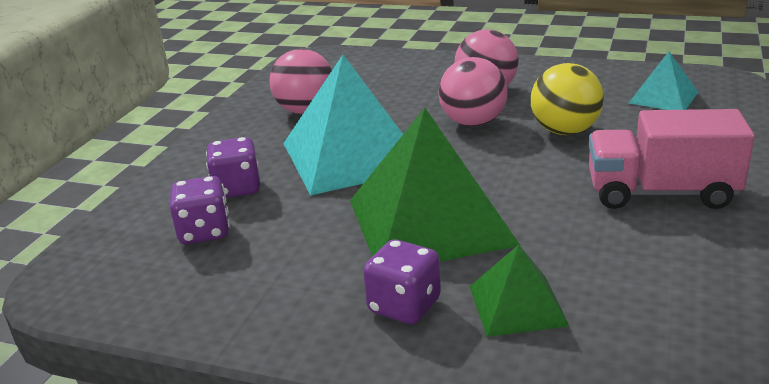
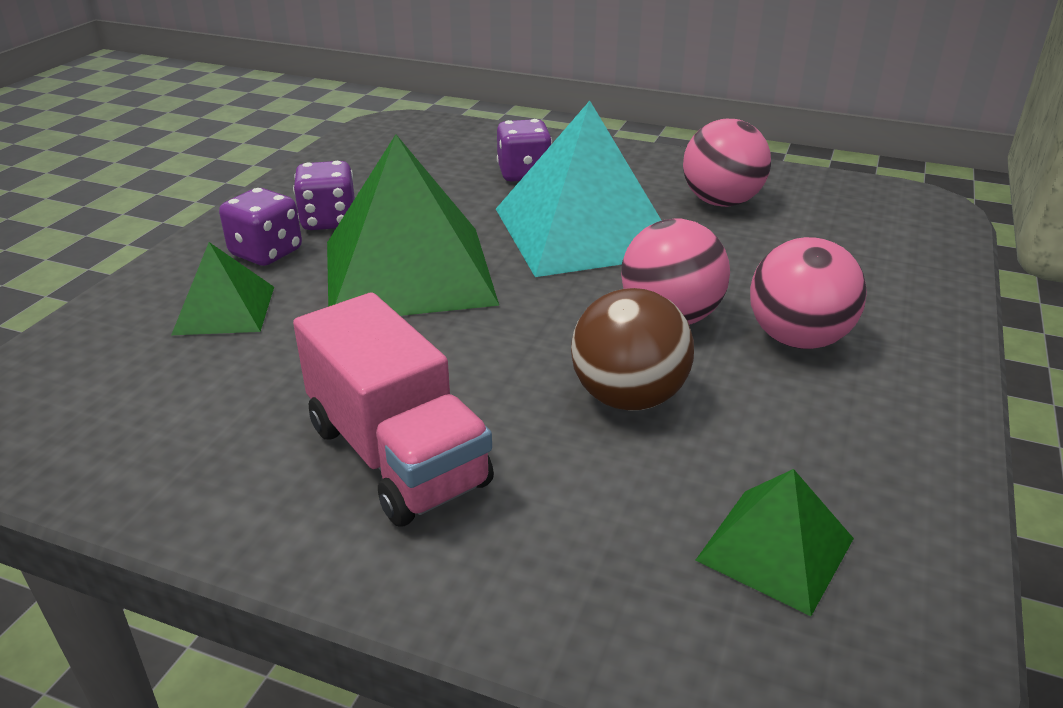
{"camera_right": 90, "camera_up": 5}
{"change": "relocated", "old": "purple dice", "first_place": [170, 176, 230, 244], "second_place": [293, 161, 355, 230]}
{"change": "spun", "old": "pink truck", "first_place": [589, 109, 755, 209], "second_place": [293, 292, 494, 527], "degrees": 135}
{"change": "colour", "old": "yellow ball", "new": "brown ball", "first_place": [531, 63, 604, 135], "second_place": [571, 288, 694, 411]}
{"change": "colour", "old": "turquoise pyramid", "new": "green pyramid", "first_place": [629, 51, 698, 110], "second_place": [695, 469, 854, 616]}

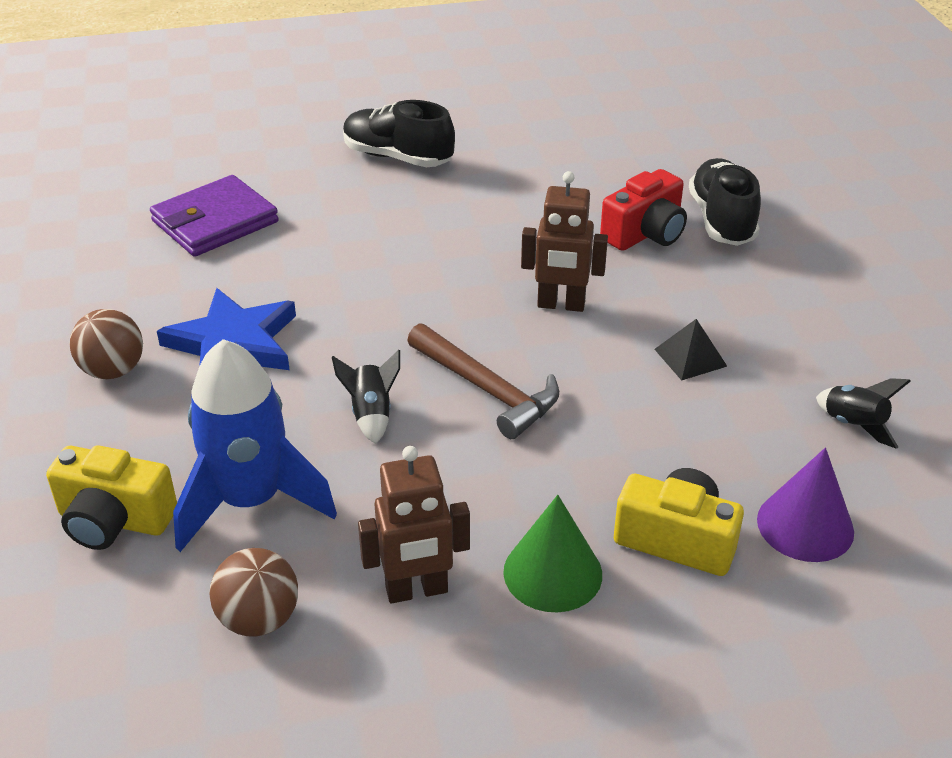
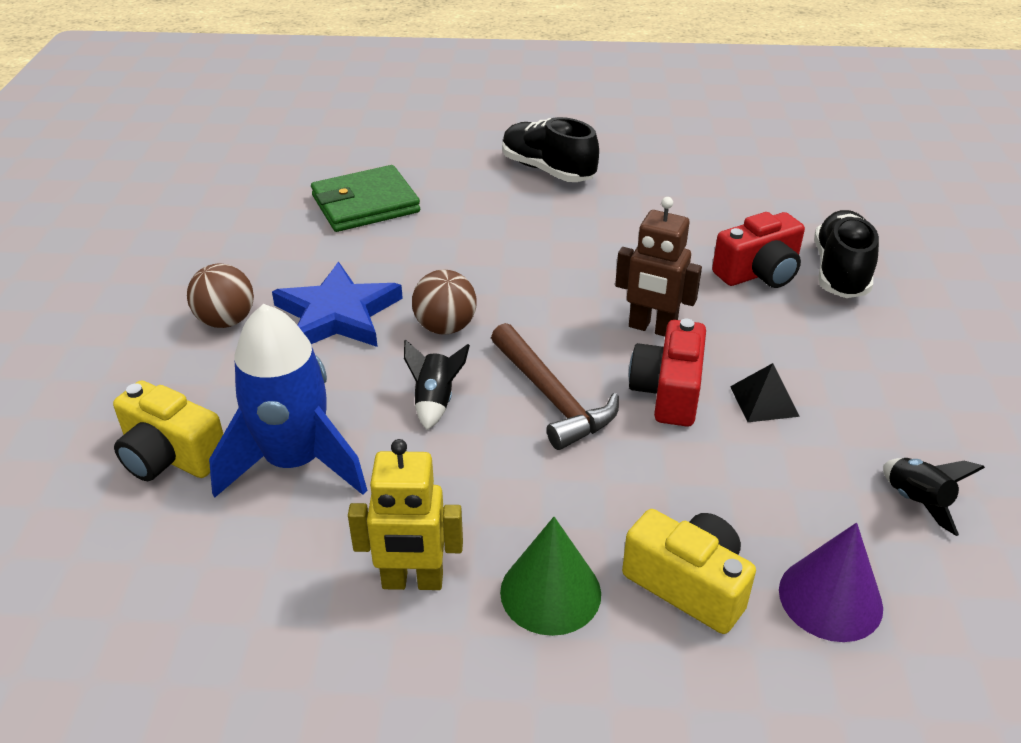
{"camera_right": 15, "camera_up": 0}
{"change": "colour", "old": "purple wallet", "new": "green wallet", "first_place": [150, 175, 279, 257], "second_place": [311, 165, 420, 232]}
{"change": "colour", "old": "brown robot", "new": "yellow robot", "first_place": [358, 446, 470, 603], "second_place": [348, 439, 463, 590]}
{"change": "relocated", "old": "brown ball", "first_place": [210, 548, 298, 637], "second_place": [412, 270, 477, 335]}
{"change": "appeared", "new": "red camera", "second_place": [629, 319, 706, 426]}

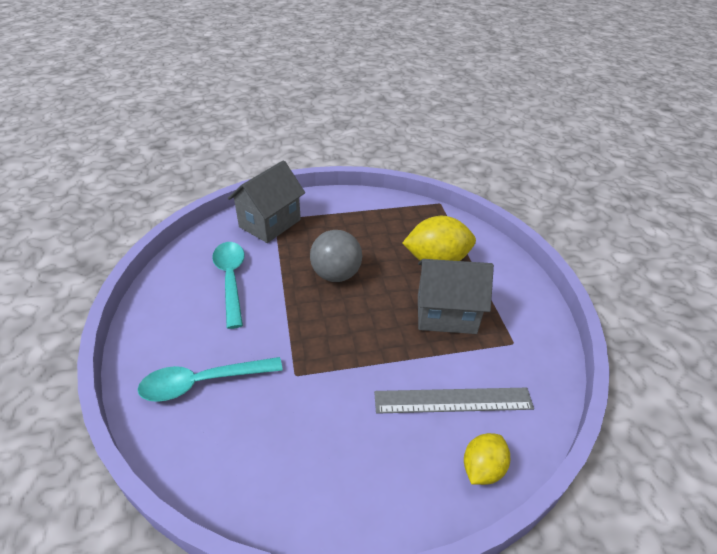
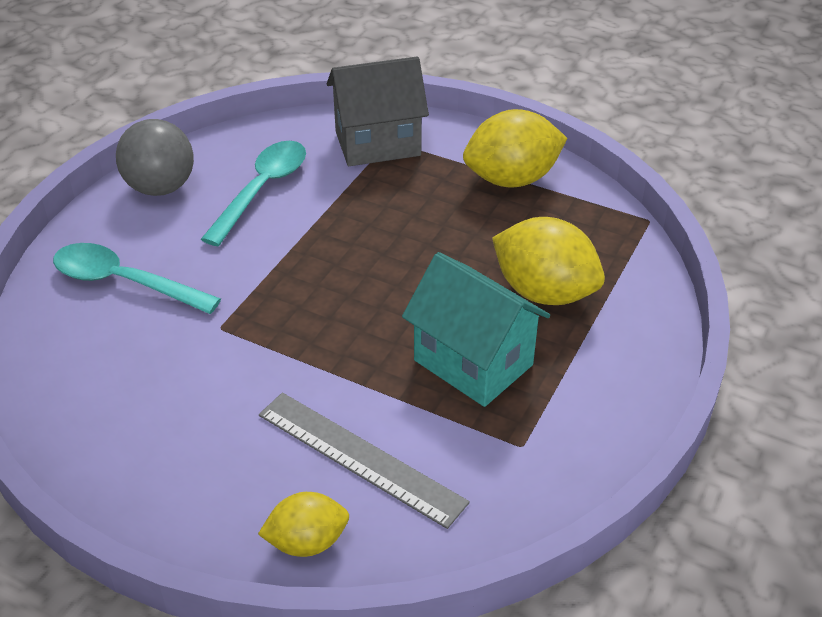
{"camera_right": 40, "camera_up": 0}
{"change": "relocated", "old": "grey ball", "first_place": [310, 230, 362, 282], "second_place": [116, 119, 194, 196]}
{"change": "colour", "old": "grey house", "new": "turquoise house", "first_place": [418, 259, 494, 334], "second_place": [402, 252, 550, 407]}
{"change": "appeared", "new": "yellow lemon", "second_place": [463, 109, 568, 188]}

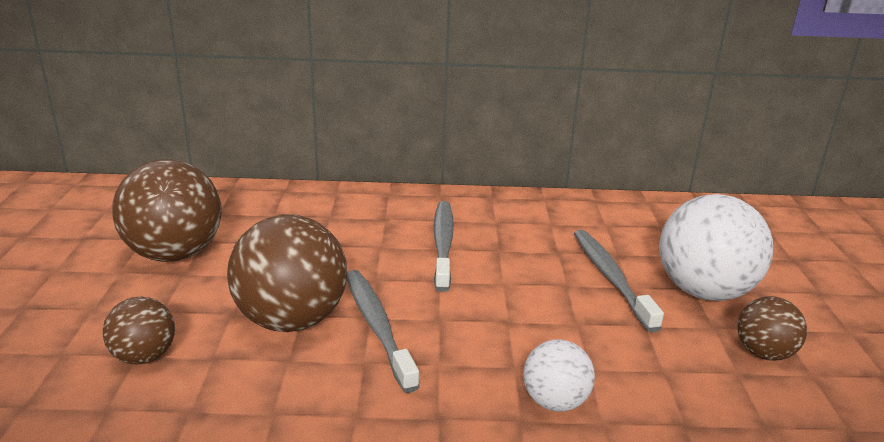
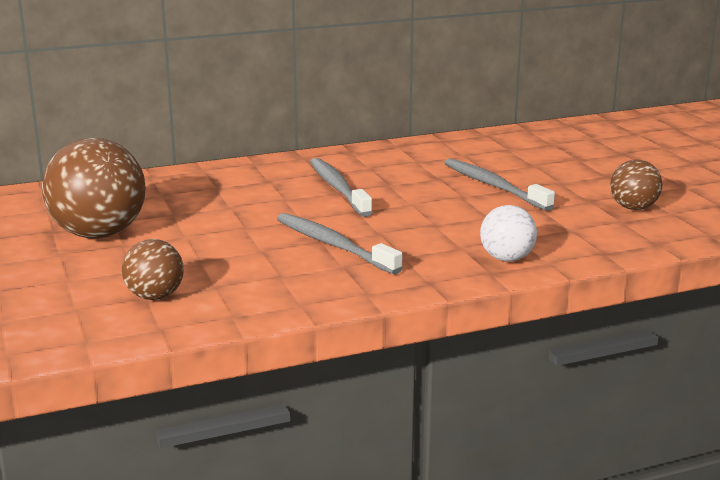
{"camera_right": -20, "camera_up": -5}
{"change": "missing", "old": "brown ball", "first_place": [227, 214, 347, 332]}
{"change": "missing", "old": "white ball", "first_place": [659, 194, 773, 301]}

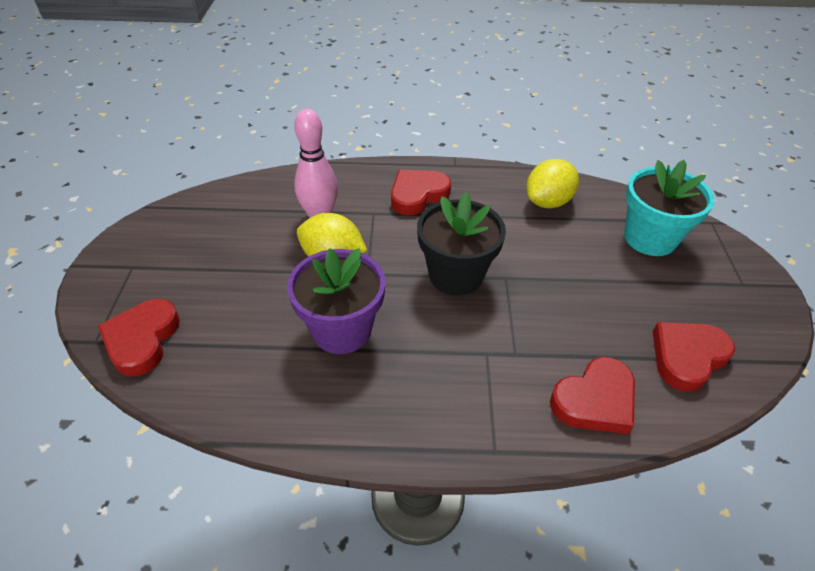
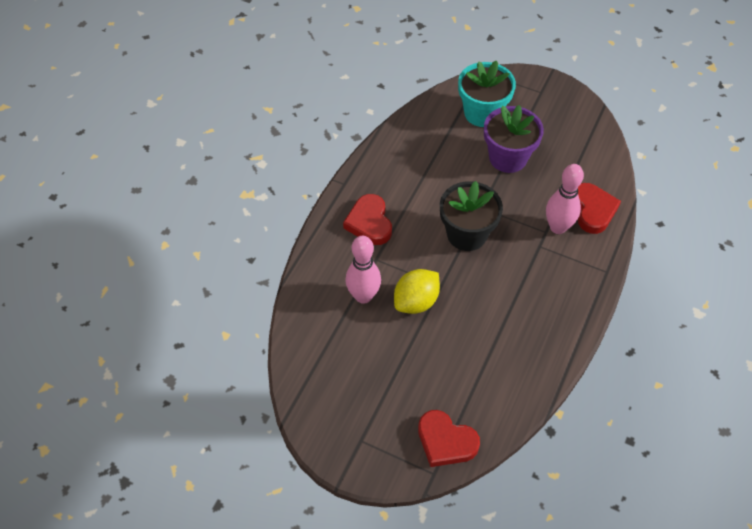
{"camera_right": -65, "camera_up": 10}
{"change": "relocated", "old": "purple flower pot", "first_place": [287, 248, 385, 354], "second_place": [484, 105, 544, 173]}
{"change": "appeared", "new": "pink bowling pin", "second_place": [546, 164, 584, 234]}
{"change": "missing", "old": "yellow lemon", "first_place": [526, 159, 579, 208]}
{"change": "missing", "old": "red heart", "first_place": [653, 322, 735, 392]}

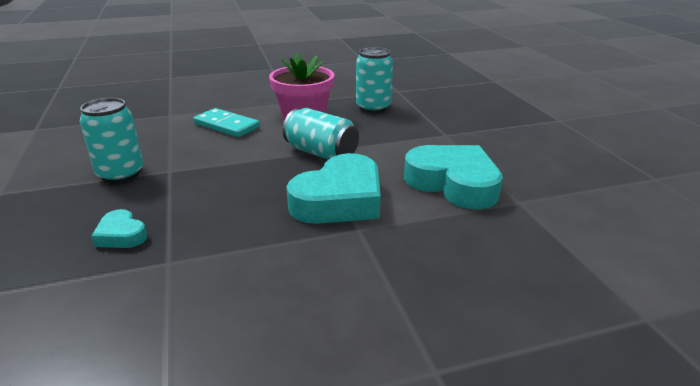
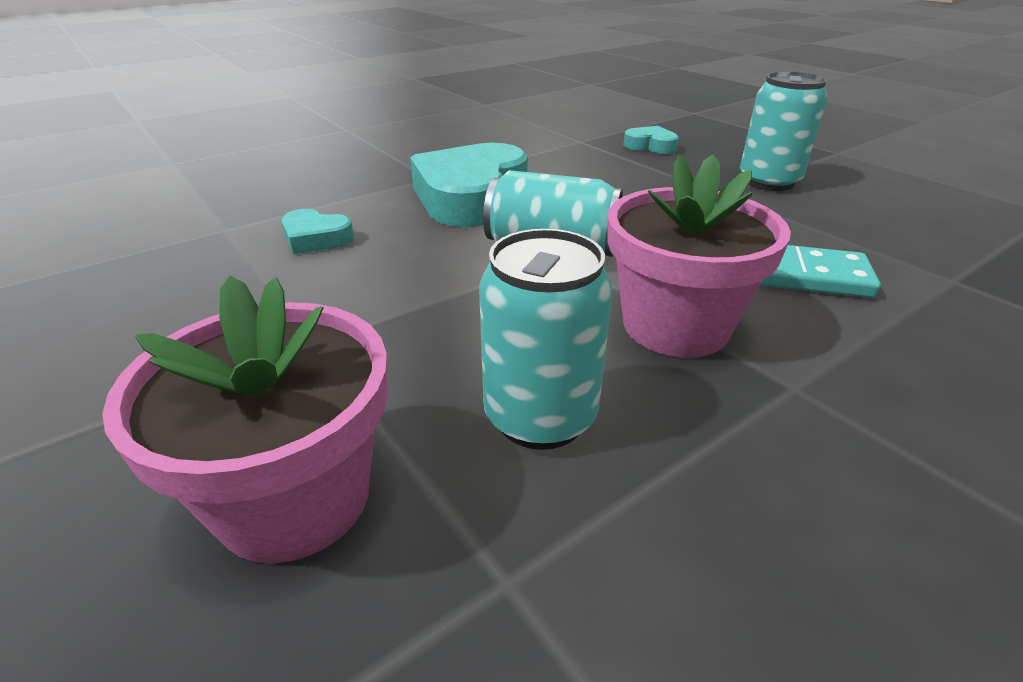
{"camera_right": 160, "camera_up": 5}
{"change": "appeared", "new": "pink flower pot", "second_place": [102, 276, 388, 563]}
{"change": "size", "old": "turquoise heart", "first_place": [404, 145, 503, 209], "second_place": [281, 209, 354, 254], "factor": 0.48}

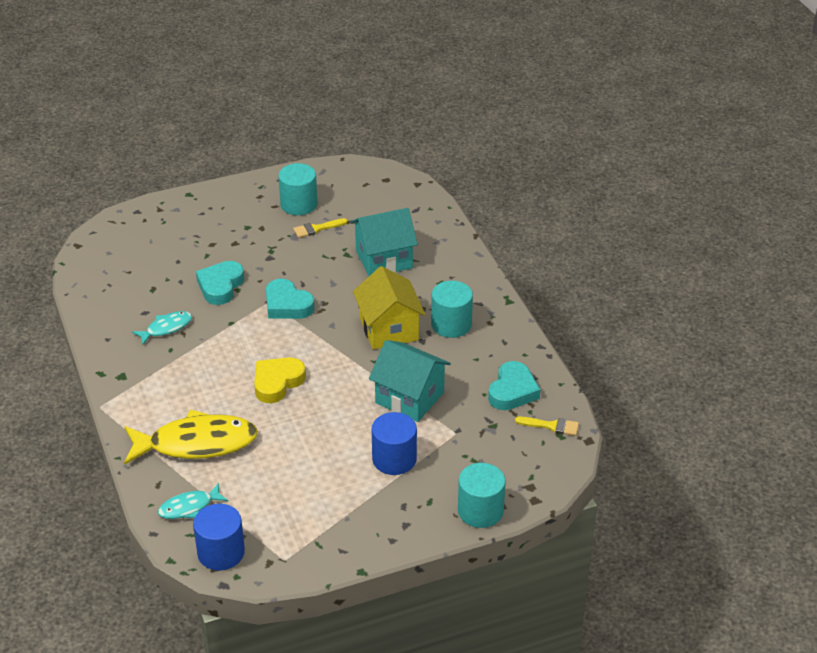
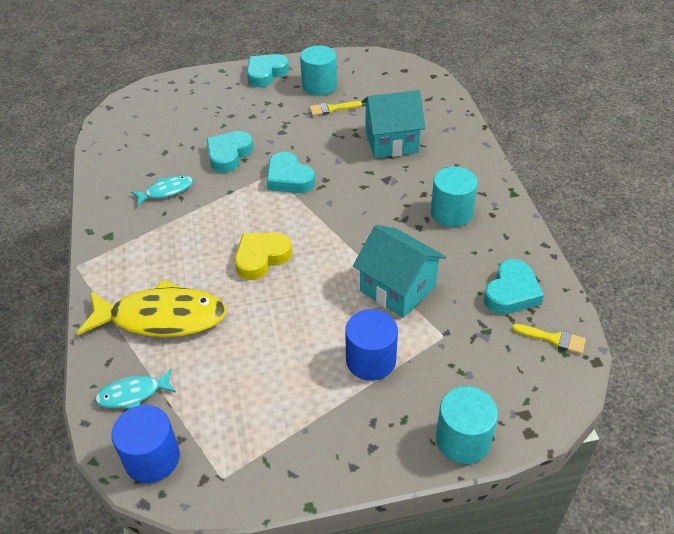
{"camera_right": 10, "camera_up": 5}
{"change": "appeared", "new": "turquoise heart", "second_place": [247, 54, 289, 87]}
{"change": "missing", "old": "yellow house", "first_place": [353, 266, 426, 349]}

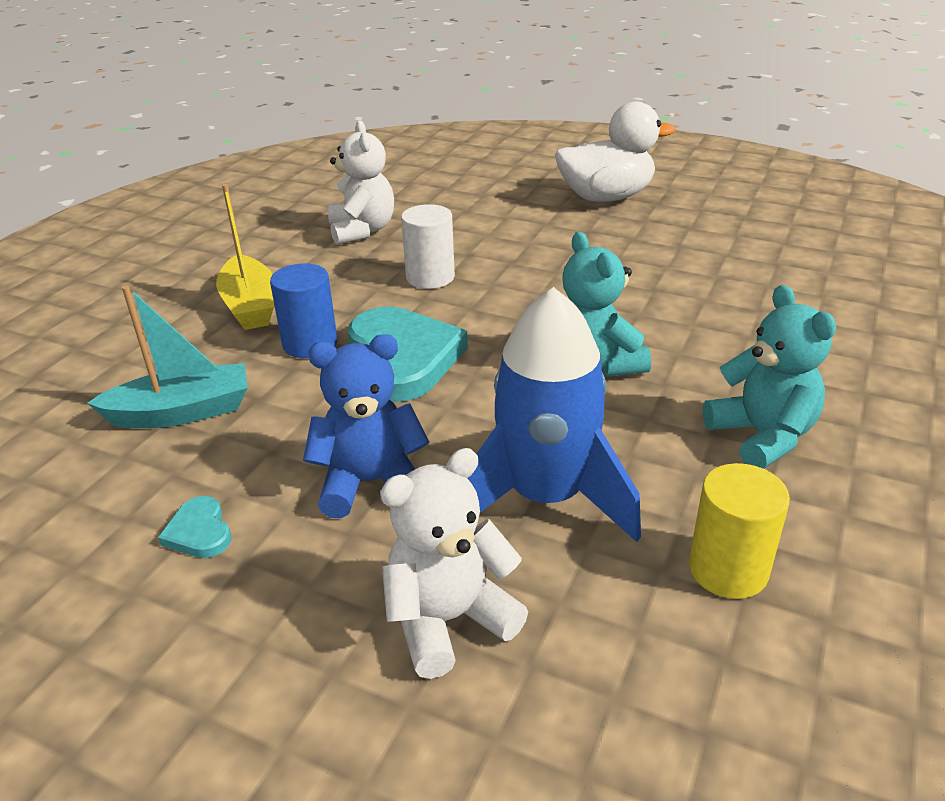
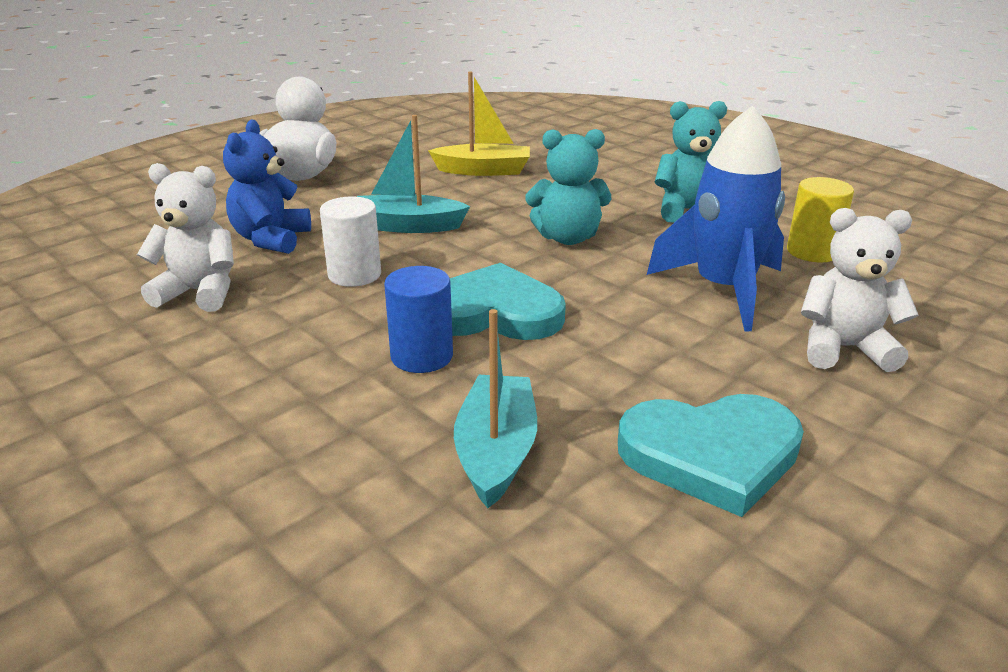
{"camera_right": -70, "camera_up": -5}
{"change": "relocated", "old": "blue teddy bear", "first_place": [303, 334, 429, 518], "second_place": [223, 120, 311, 254]}
{"change": "appeared", "new": "turquoise boat", "second_place": [357, 115, 470, 233]}
{"change": "relocated", "old": "yellow boat", "first_place": [216, 184, 274, 330], "second_place": [428, 71, 530, 176]}
{"change": "size", "old": "turquoise heart", "first_place": [158, 496, 231, 558], "second_place": [618, 394, 804, 517], "factor": 2.27}
{"change": "spun", "old": "white teddy bear", "first_place": [380, 448, 528, 679], "second_place": [801, 208, 918, 372], "degrees": 105}

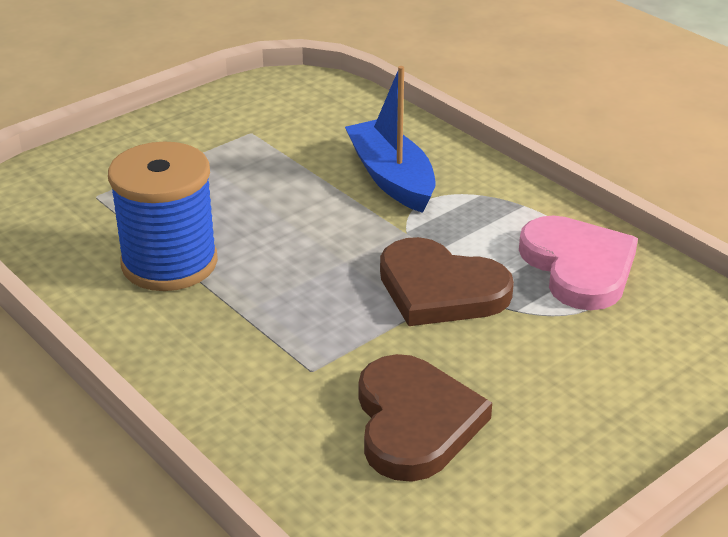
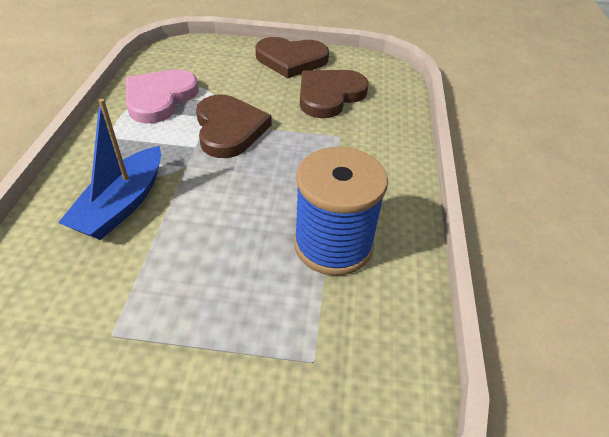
{"camera_right": -135, "camera_up": 10}
{"change": "appeared", "new": "brown heart", "second_place": [255, 37, 329, 78]}

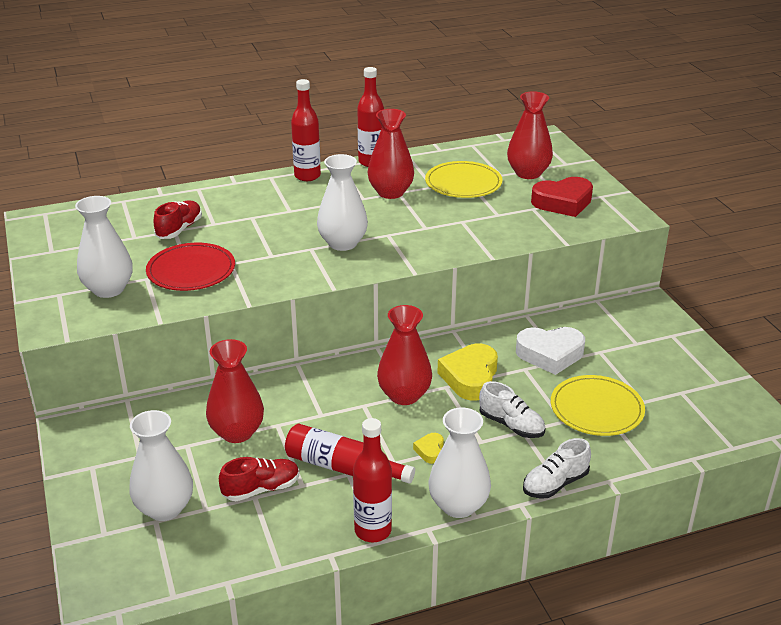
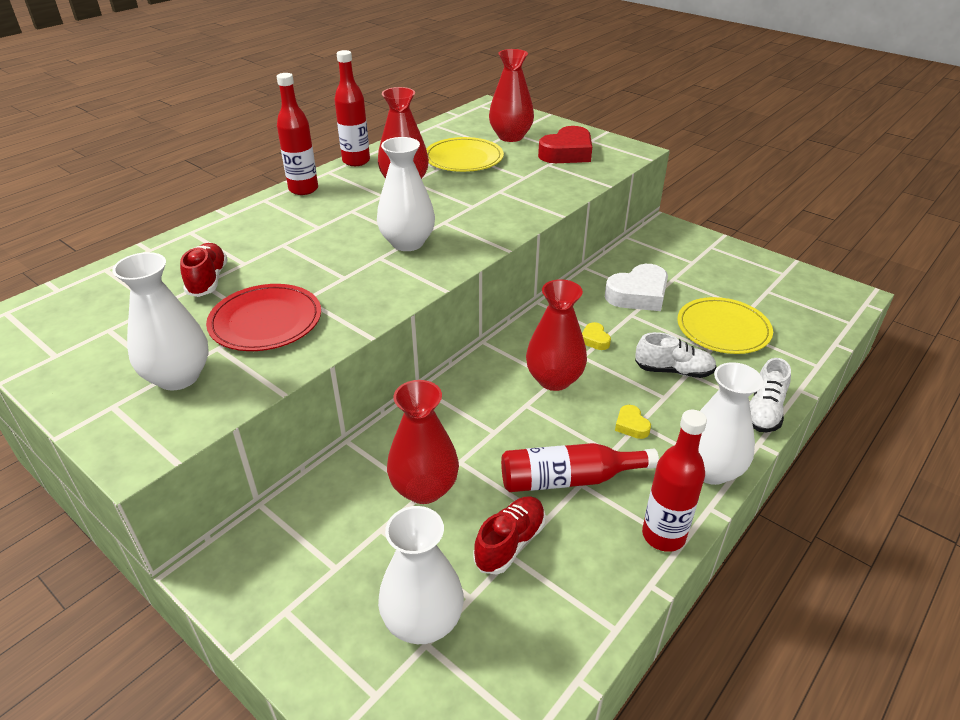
{"camera_right": -30, "camera_up": 5}
{"change": "size", "old": "yellow heart", "first_place": [437, 343, 498, 401], "second_place": [582, 322, 611, 350], "factor": 0.47}

